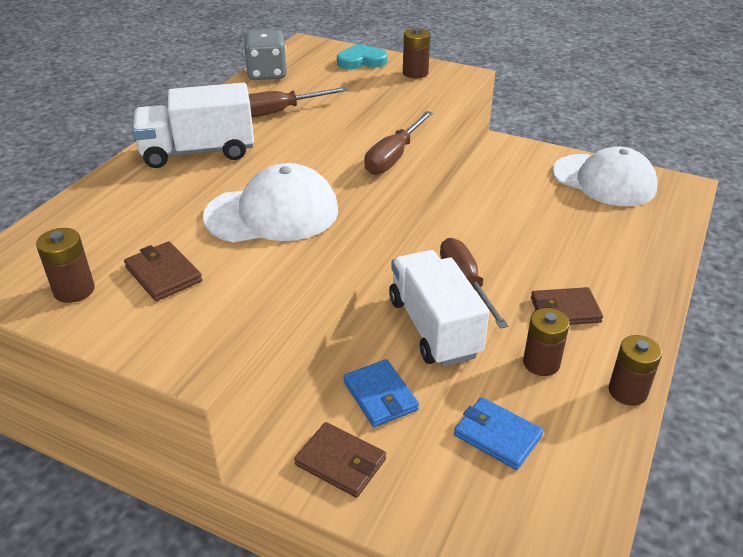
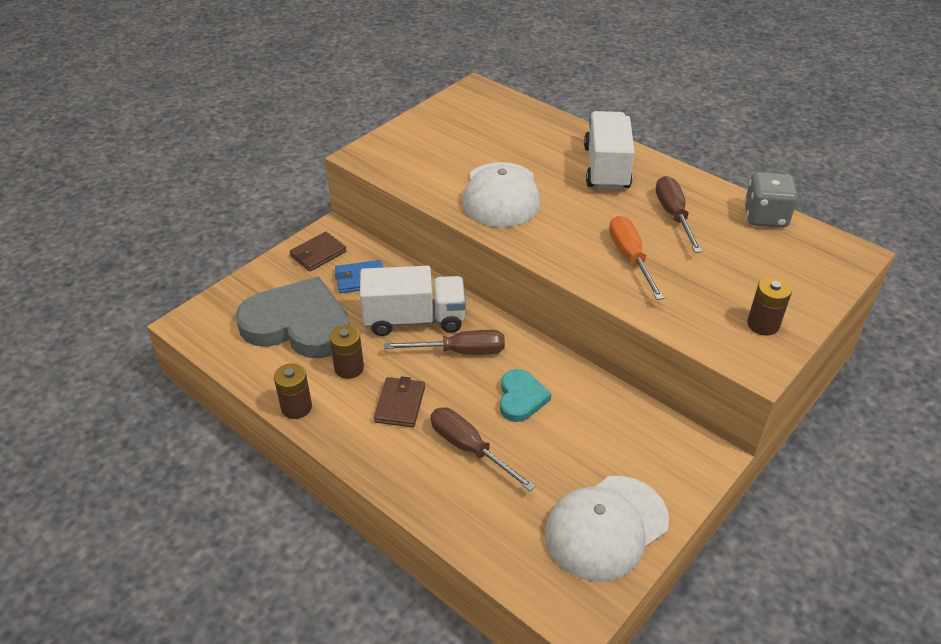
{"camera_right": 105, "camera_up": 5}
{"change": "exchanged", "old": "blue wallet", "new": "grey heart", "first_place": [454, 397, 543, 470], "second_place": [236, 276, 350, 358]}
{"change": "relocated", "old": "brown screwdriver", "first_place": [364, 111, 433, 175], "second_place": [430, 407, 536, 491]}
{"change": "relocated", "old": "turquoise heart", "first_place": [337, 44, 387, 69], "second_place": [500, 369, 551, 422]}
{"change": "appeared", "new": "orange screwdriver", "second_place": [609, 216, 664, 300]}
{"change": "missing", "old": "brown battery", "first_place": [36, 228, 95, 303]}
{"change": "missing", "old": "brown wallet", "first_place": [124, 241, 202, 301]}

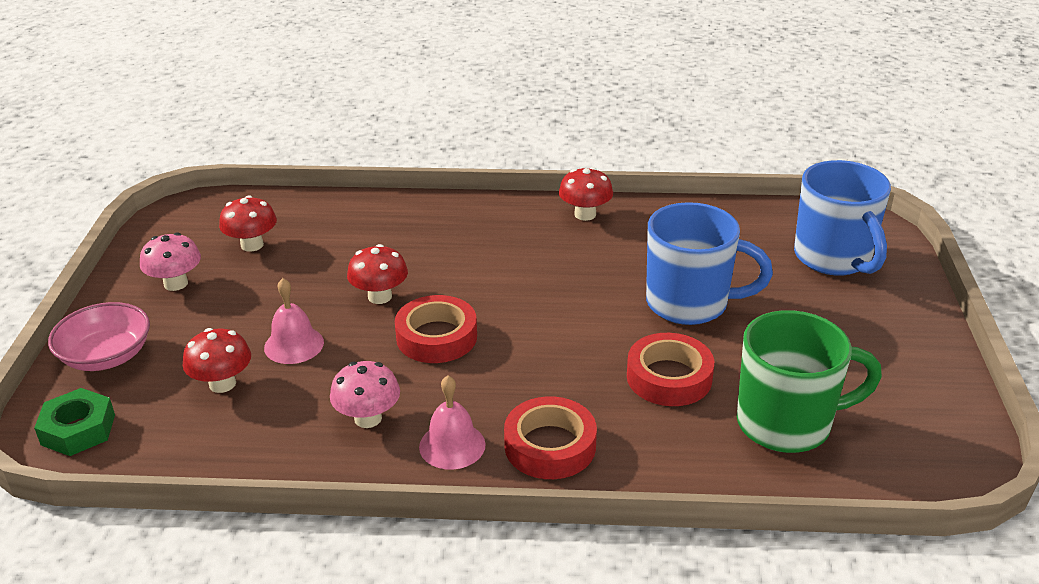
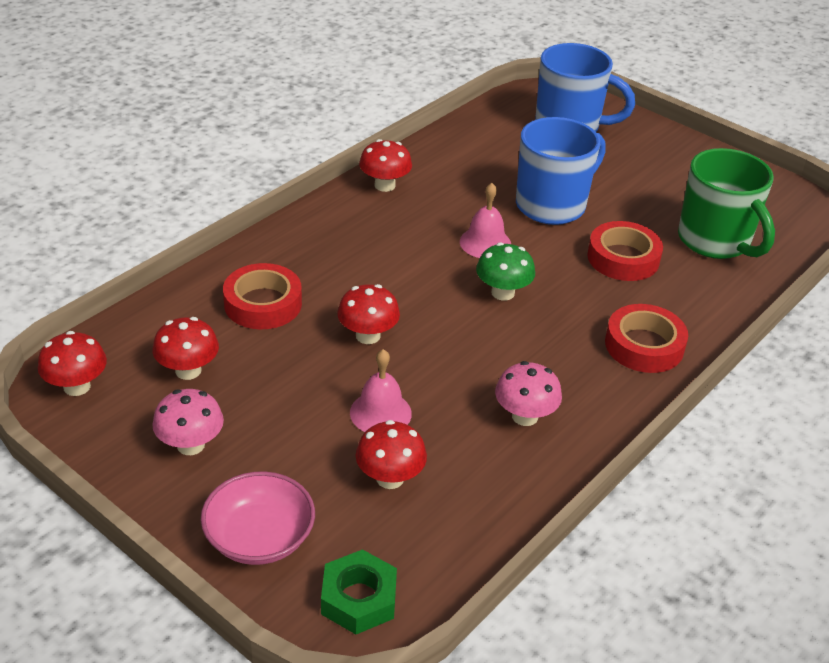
{"camera_right": -55, "camera_up": 5}
{"change": "appeared", "new": "red mushroom", "second_place": [38, 331, 107, 396]}
{"change": "relocated", "old": "red tape", "first_place": [395, 295, 477, 363], "second_place": [223, 263, 302, 329]}
{"change": "relocated", "old": "pink bell", "first_place": [419, 375, 486, 470], "second_place": [460, 183, 511, 258]}
{"change": "appeared", "new": "green mushroom", "second_place": [476, 242, 535, 301]}
{"change": "spun", "old": "green mug", "first_place": [737, 310, 882, 453], "second_place": [678, 148, 775, 259], "degrees": 120}

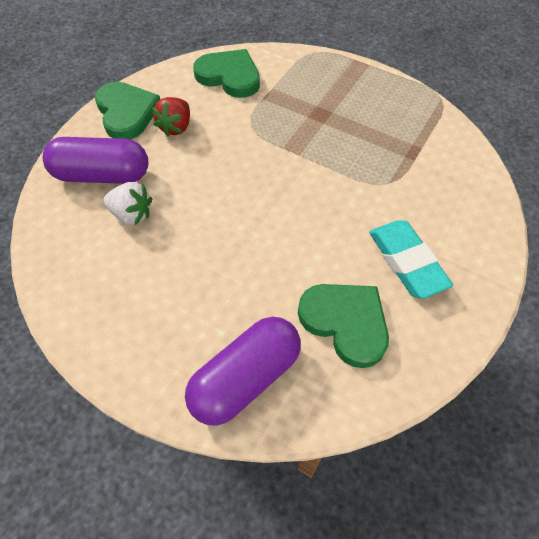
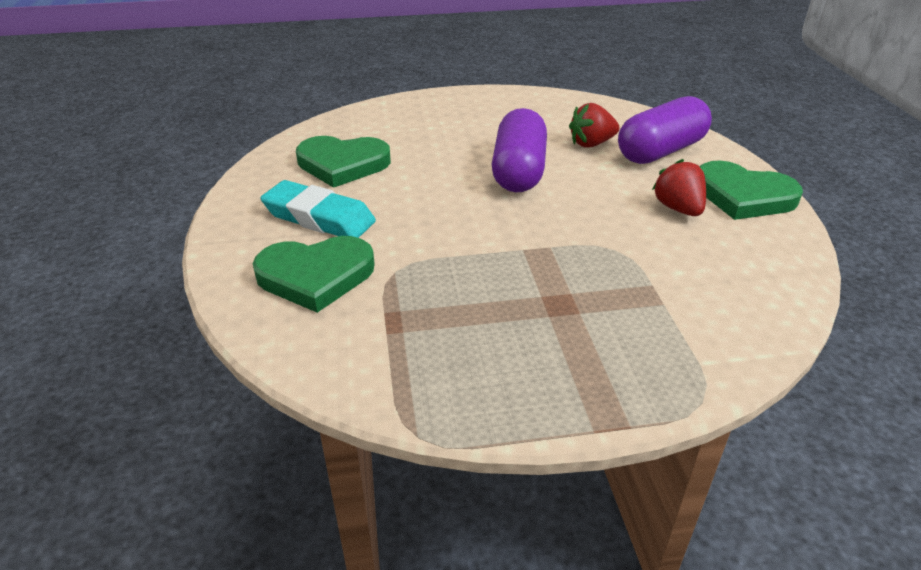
{"camera_right": 140, "camera_up": -20}
{"change": "relocated", "old": "green heart", "first_place": [193, 49, 260, 98], "second_place": [253, 236, 375, 313]}
{"change": "relocated", "old": "purple capsule", "first_place": [185, 317, 301, 426], "second_place": [492, 108, 547, 192]}
{"change": "colour", "old": "white strawberry", "new": "red strawberry", "first_place": [103, 182, 152, 225], "second_place": [569, 103, 619, 148]}

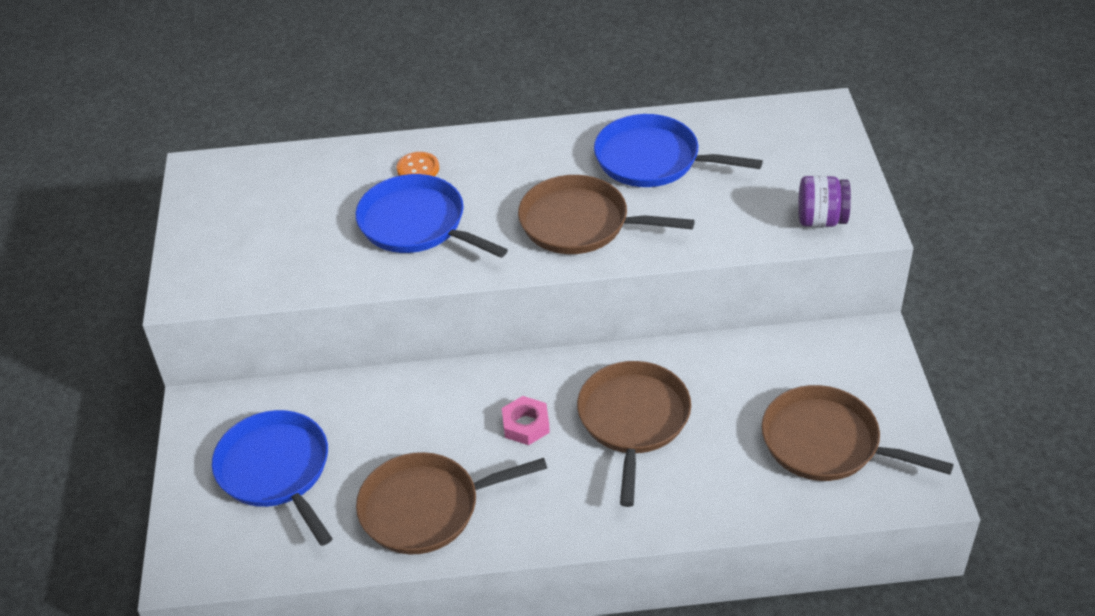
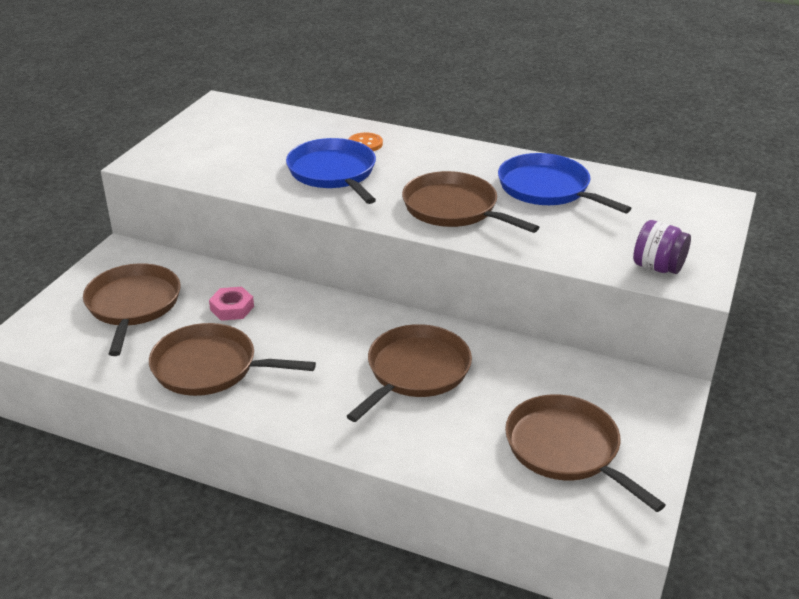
{"camera_right": 25, "camera_up": -10}
{"change": "colour", "old": "blue pan", "new": "brown pan", "first_place": [212, 410, 333, 546], "second_place": [83, 263, 180, 356]}
{"change": "relocated", "old": "pink nut", "first_place": [502, 396, 550, 445], "second_place": [209, 287, 254, 321]}

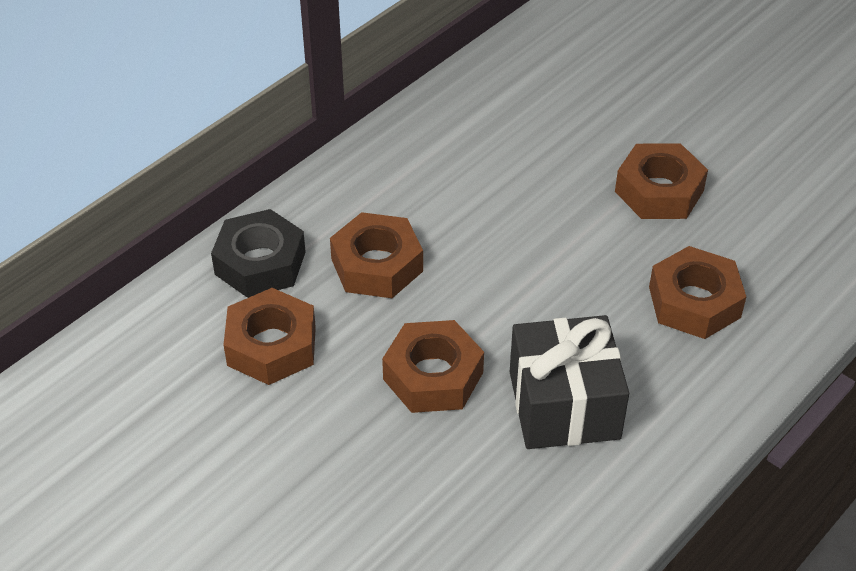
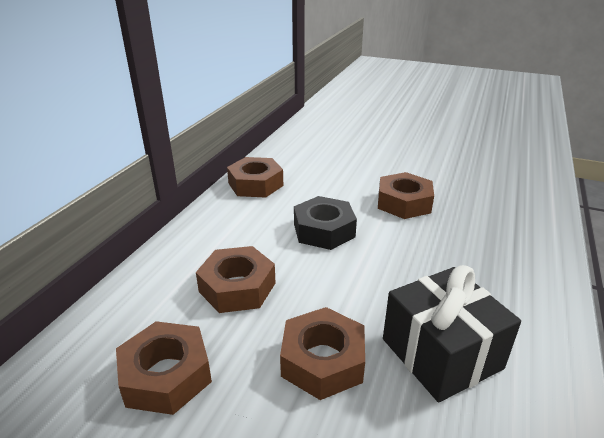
{"camera_right": -20, "camera_up": -15}
{"change": "relocated", "old": "brown nut", "first_place": [649, 246, 746, 339], "second_place": [227, 157, 283, 198]}
{"change": "relocated", "old": "black nut", "first_place": [211, 209, 306, 298], "second_place": [294, 196, 357, 250]}

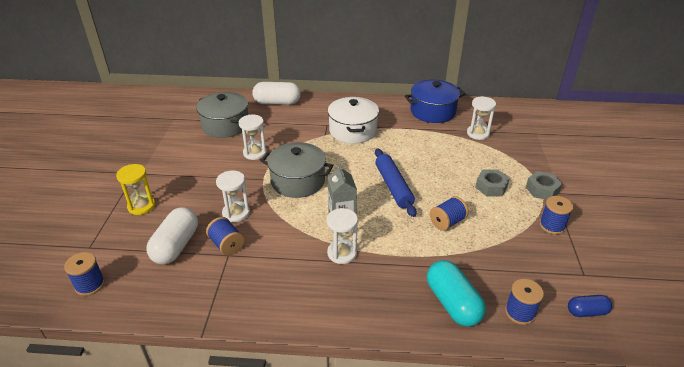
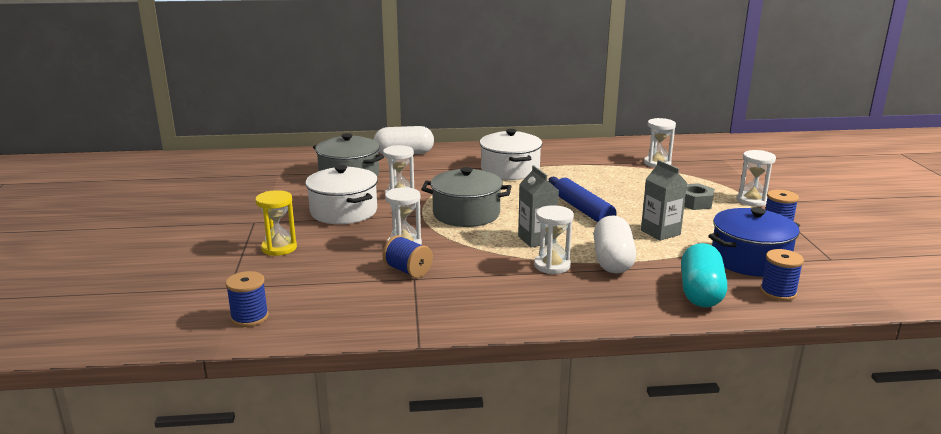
{"camera_right": -10, "camera_up": -15}
{"change": "appeared", "new": "white pot", "second_place": [305, 165, 378, 224]}
{"change": "relocated", "old": "white capsule", "first_place": [146, 207, 198, 264], "second_place": [593, 215, 636, 273]}
{"change": "exchanged", "old": "blue spool", "new": "grey carton", "first_place": [430, 196, 469, 231], "second_place": [641, 160, 687, 241]}
{"change": "spun", "old": "turquoise capsule", "first_place": [427, 260, 486, 327], "second_place": [681, 243, 727, 307], "degrees": 45}
{"change": "relocated", "old": "blue pot", "first_place": [405, 80, 465, 123], "second_place": [709, 207, 800, 276]}
{"change": "exchanged", "old": "grey nut", "new": "white hourglass", "first_place": [526, 171, 562, 200], "second_place": [737, 150, 776, 207]}
{"change": "missing", "old": "blue capsule", "first_place": [568, 295, 612, 317]}

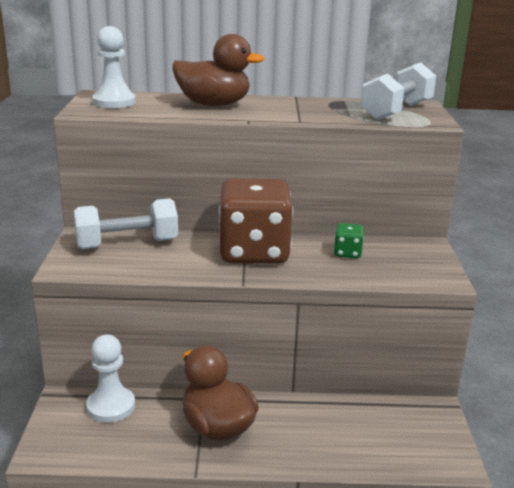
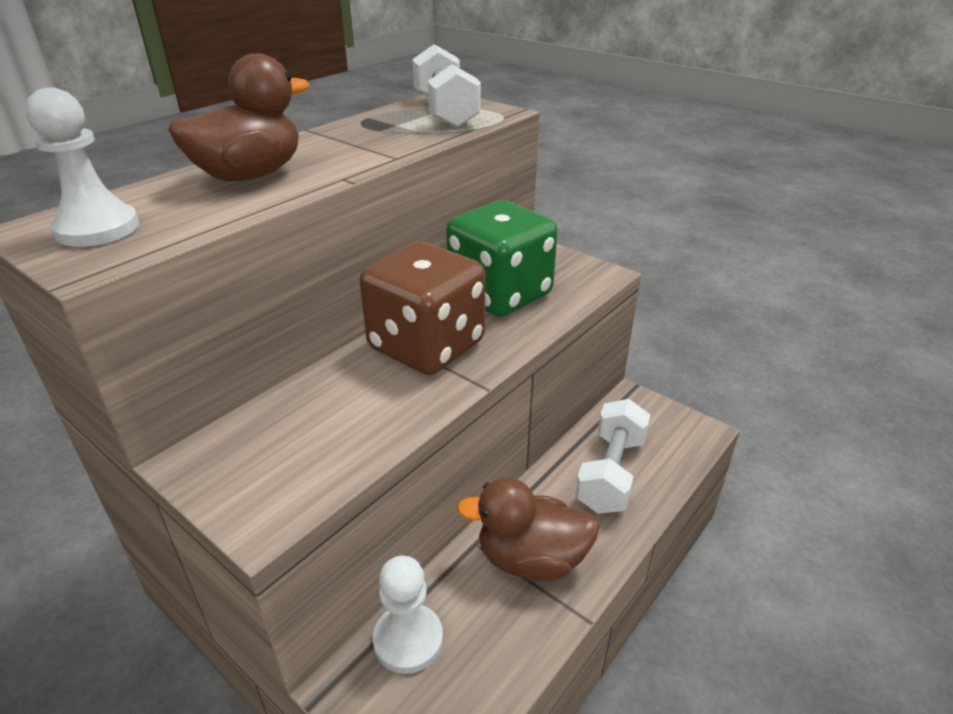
{"camera_right": -50, "camera_up": 10}
{"change": "size", "old": "green dice", "first_place": [334, 223, 364, 258], "second_place": [446, 200, 558, 317], "factor": 2.47}
{"change": "relocated", "old": "white dumbbell", "first_place": [74, 198, 178, 249], "second_place": [575, 399, 650, 514]}

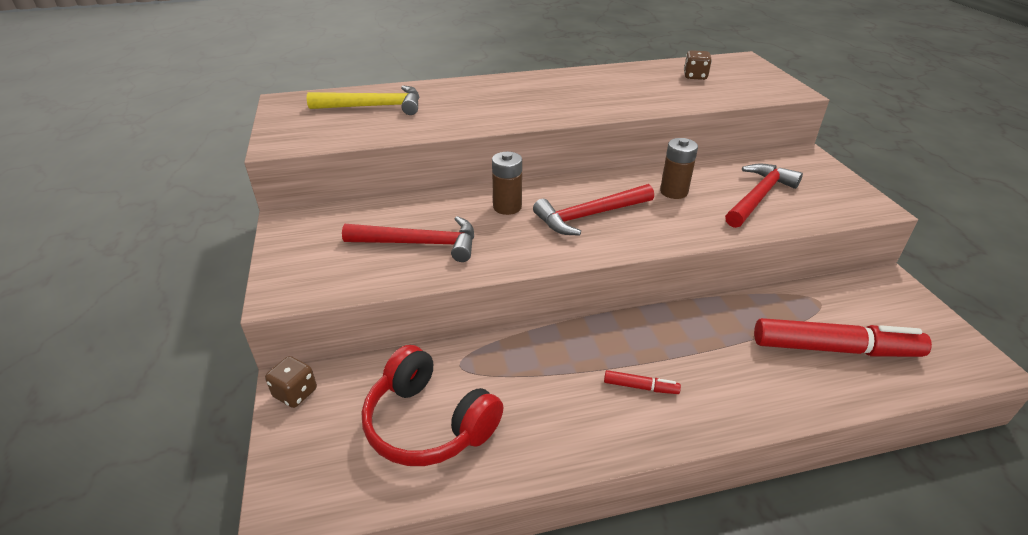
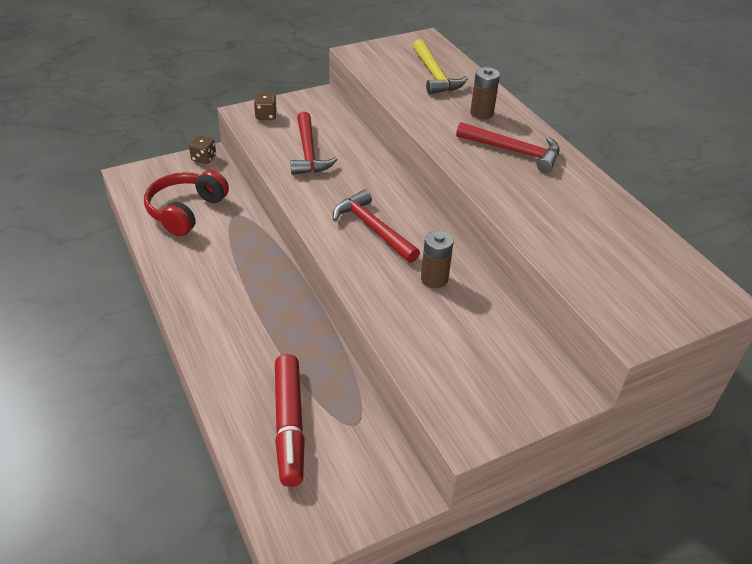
{"camera_right": 75, "camera_up": 5}
{"change": "relocated", "old": "brown dice", "first_place": [684, 50, 712, 80], "second_place": [254, 93, 277, 120]}
{"change": "relocated", "old": "red hammer", "first_place": [725, 163, 803, 228], "second_place": [456, 122, 560, 173]}
{"change": "relocated", "old": "brown battery", "first_place": [492, 152, 522, 215], "second_place": [470, 67, 500, 119]}
{"change": "missing", "old": "red marker", "first_place": [604, 370, 681, 394]}

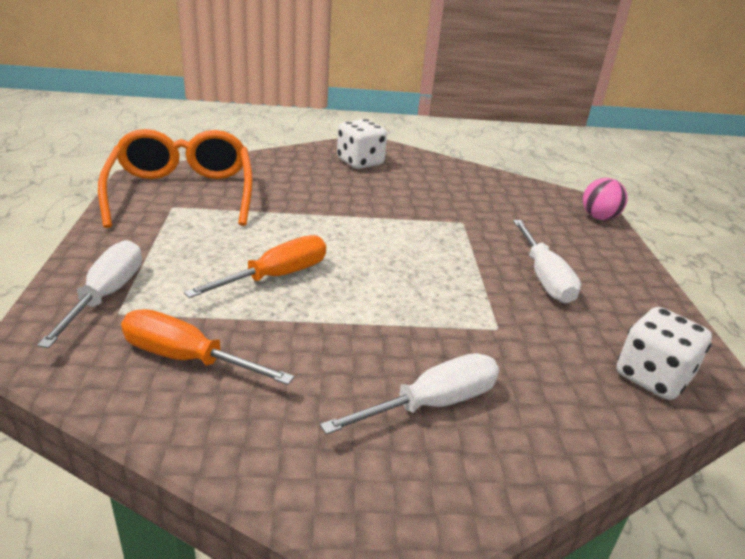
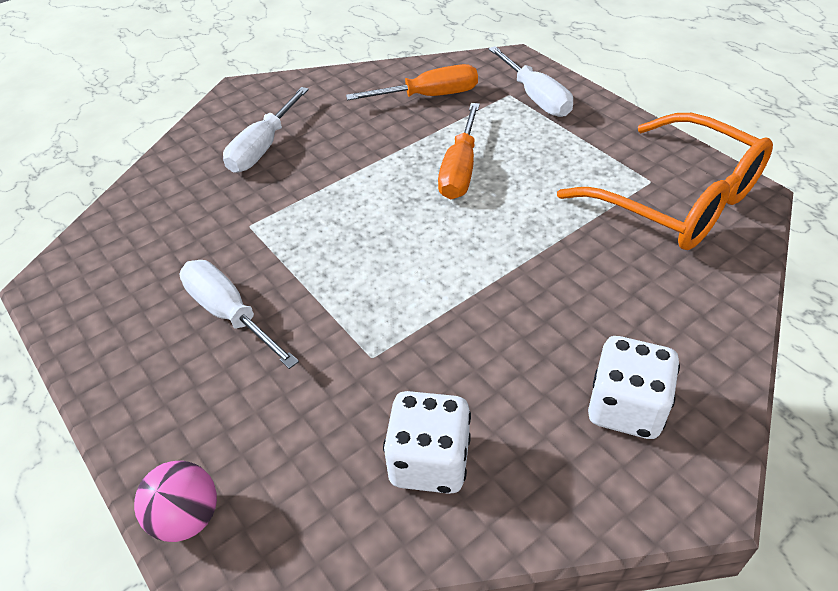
{"camera_right": 150, "camera_up": 15}
{"change": "relocated", "old": "white dice", "first_place": [617, 307, 712, 400], "second_place": [383, 391, 471, 494]}

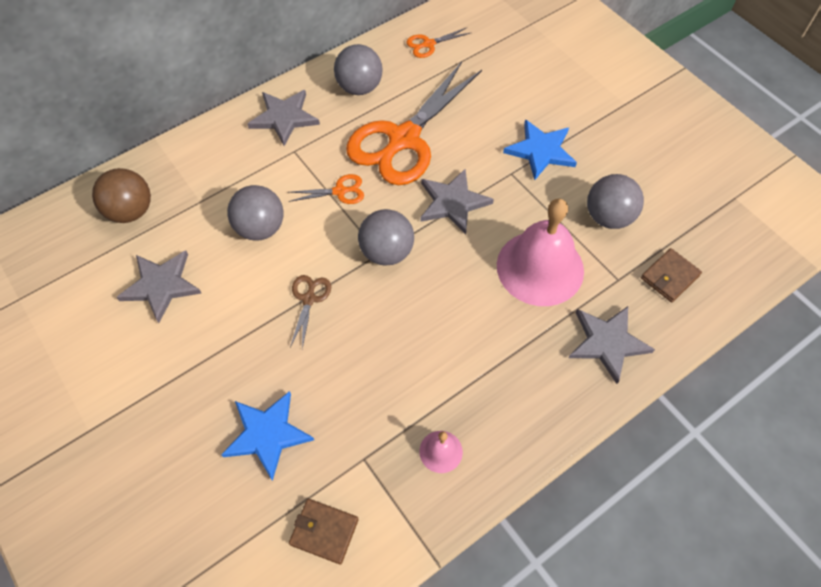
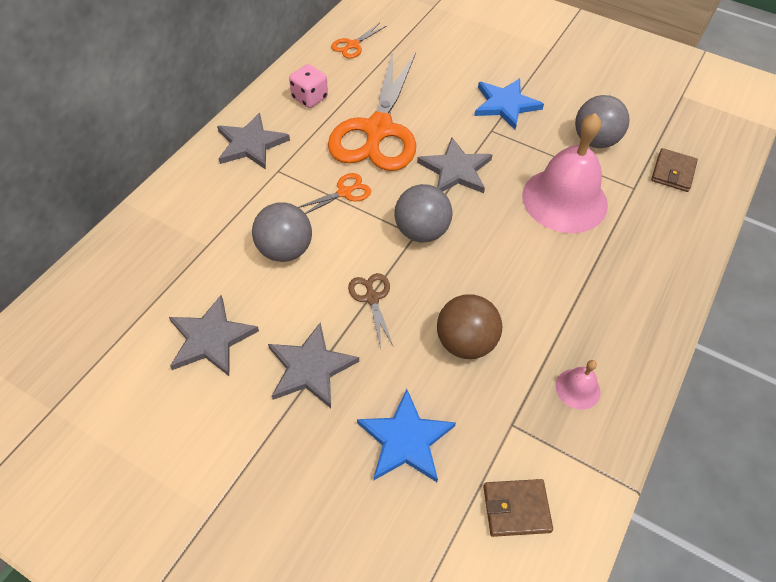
{"camera_right": -25, "camera_up": -5}
{"change": "relocated", "old": "grey star", "first_place": [569, 306, 655, 384], "second_place": [268, 322, 359, 408]}
{"change": "exchanged", "old": "grey ball", "new": "pink dice", "first_place": [334, 44, 383, 95], "second_place": [289, 64, 328, 108]}
{"change": "relocated", "old": "brown ball", "first_place": [92, 168, 151, 223], "second_place": [437, 294, 502, 359]}

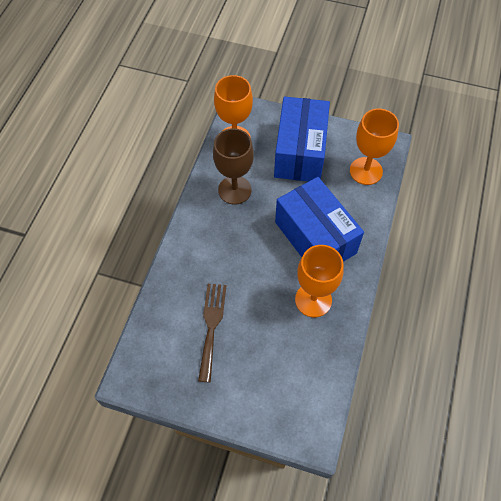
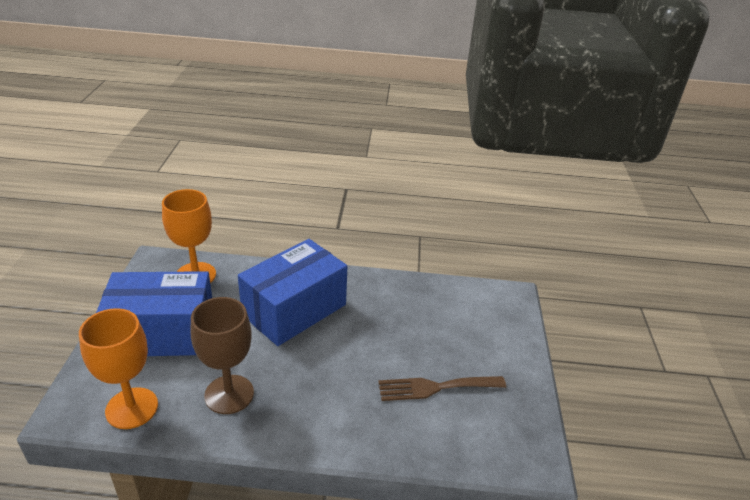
{"camera_right": -105, "camera_up": -25}
{"change": "missing", "old": "orange goblet", "first_place": [295, 245, 344, 317]}

